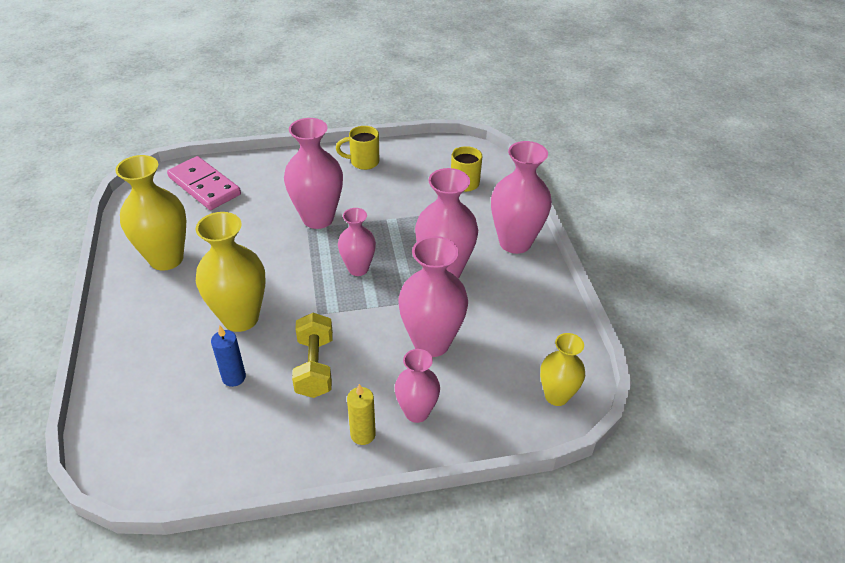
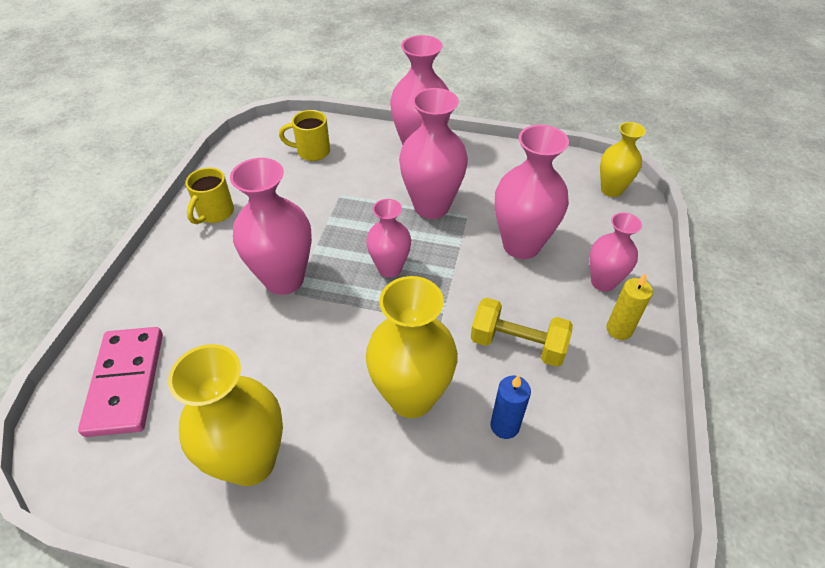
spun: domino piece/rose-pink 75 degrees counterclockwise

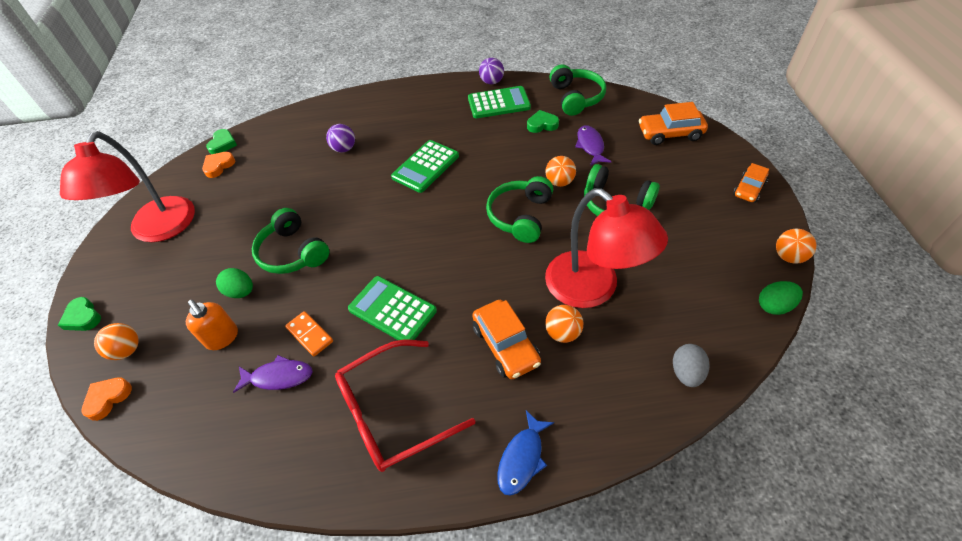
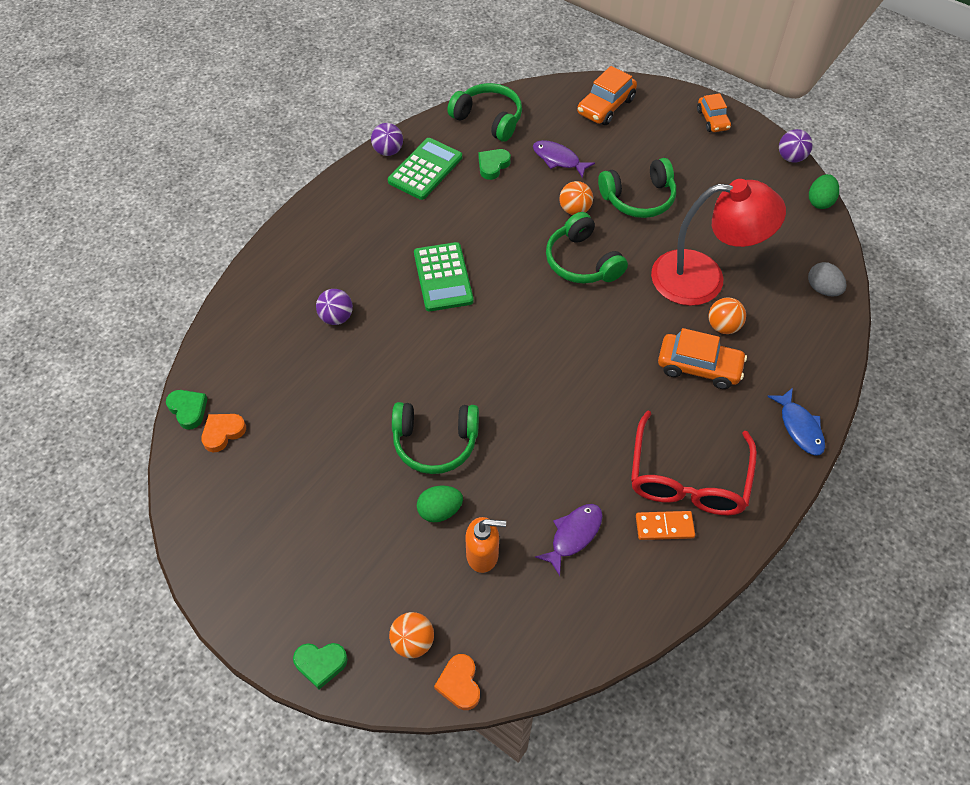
missing: desk lamp/crimson (no. 1 from left); calculator/emerald (no. 1 from left)
relocated: domino piece/orange-coloured
colour: sphere/orange-coloured (no. 4 from left) to sphere/royal purple (no. 3 from left)
spun: love heart/orange-coloured (no. 2 from left in the first image) 60 degrees clockwise

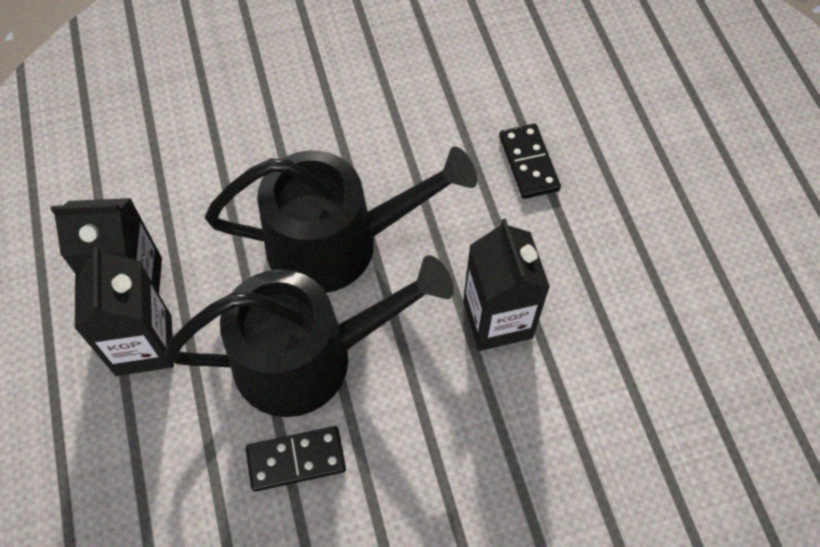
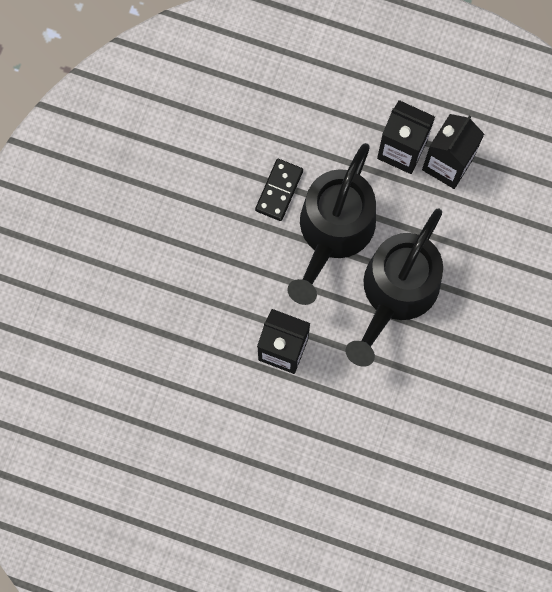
missing: domino piece/black (no. 2 from left)

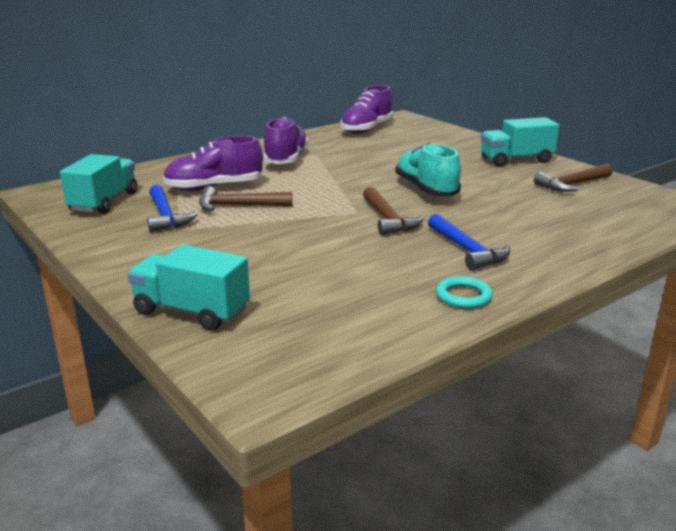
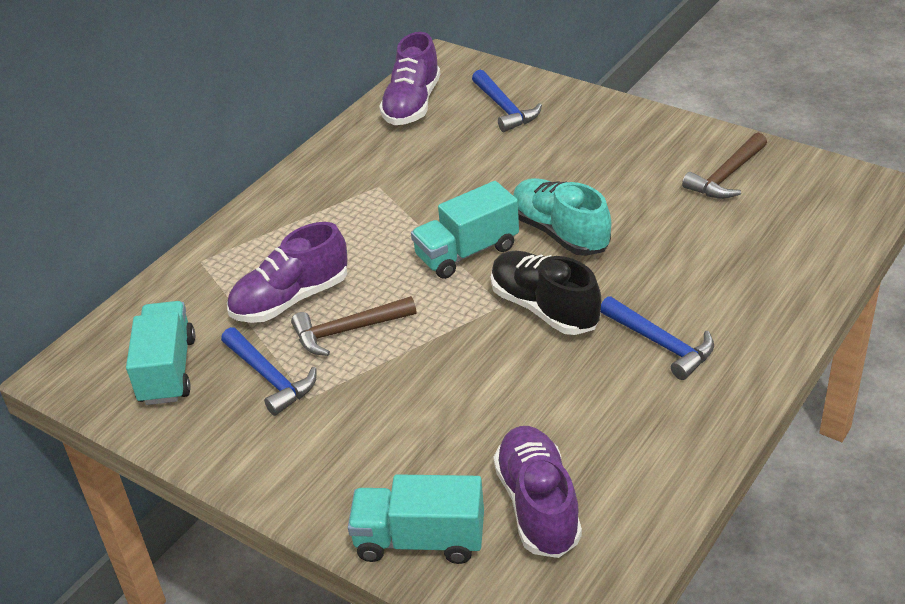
missing: hoop/turquoise
appeared: carpenter's hammer/blue (no. 2 from left)
relocated: lace-up shoe/royal purple (no. 2 from left in the first image) to lace-up shoe/royal purple (no. 3 from left); truck/turquoise (no. 3 from left)
exchanged: carpenter's hammer/russet (no. 2 from left) to lace-up shoe/black

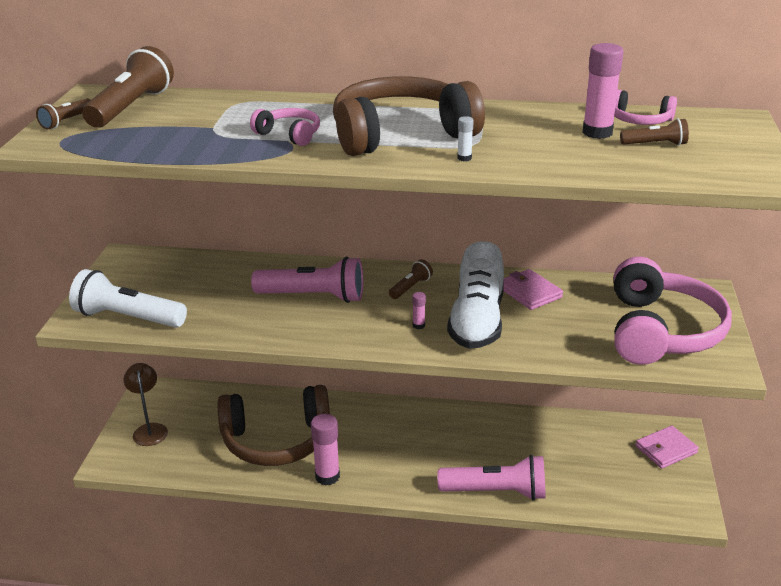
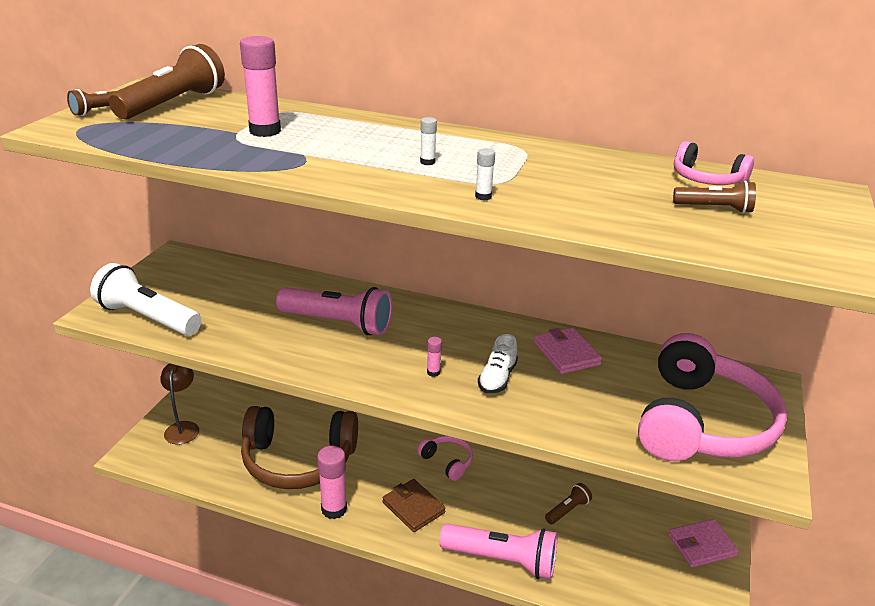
appeared: wallet/russet
relocated: headset/rose-pink (no. 1 from left); pocket torch/russet (no. 3 from left); stick of glue/rose-pink (no. 3 from left in the first image) to stick of glue/rose-pink (no. 1 from left)
exchanged: headset/russet (no. 2 from left) to stick of glue/white (no. 1 from left)
size: lace-up shoe/white x0.50

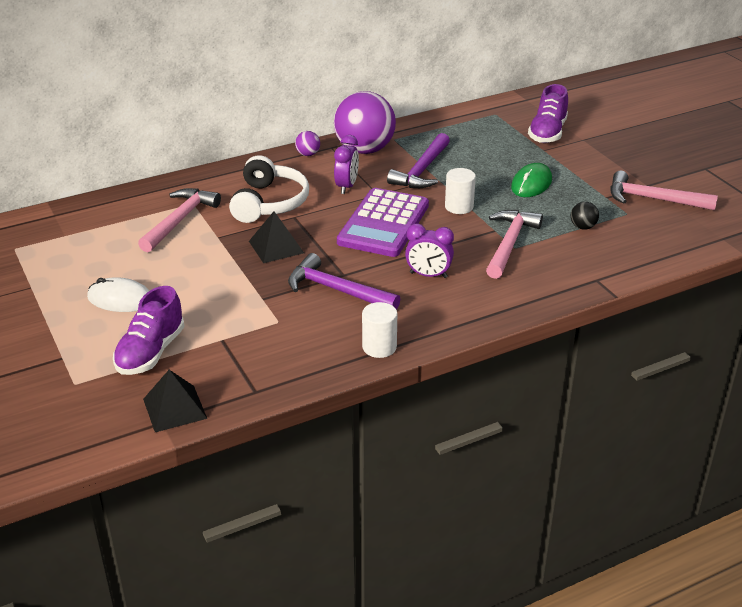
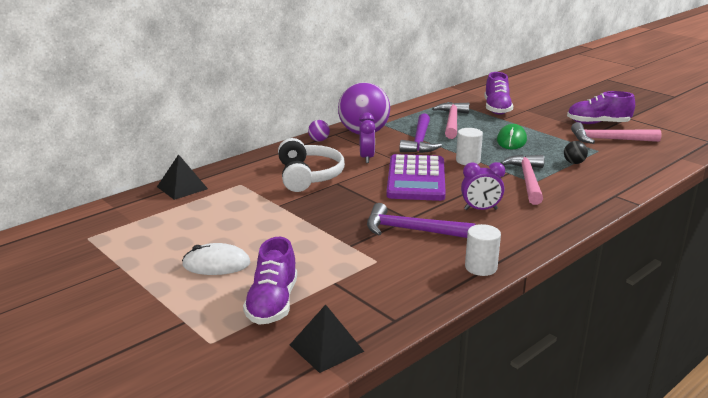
appeared: lace-up shoe/royal purple (no. 3 from left)
relocated: carpenter's hammer/rose-pink (no. 1 from left); solid pyramid/black (no. 2 from left in the first image) to solid pyramid/black (no. 1 from left)

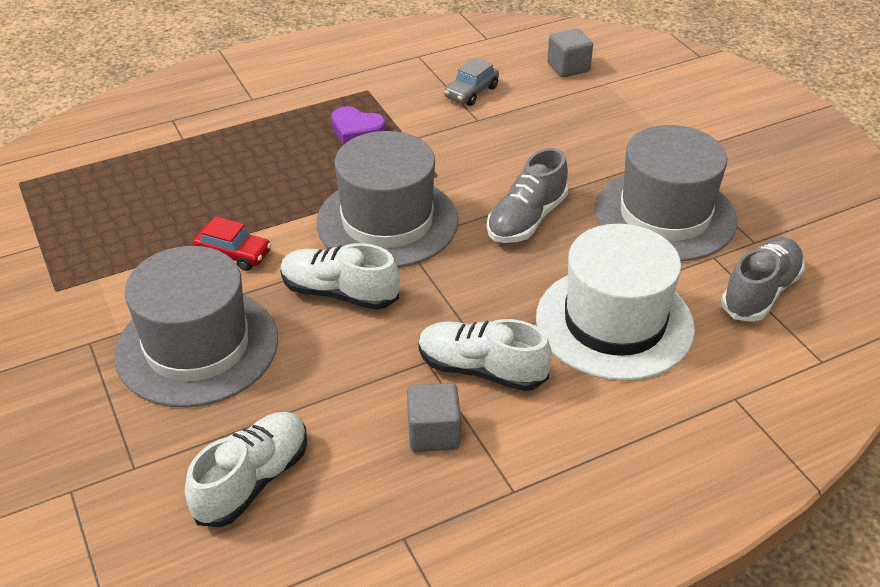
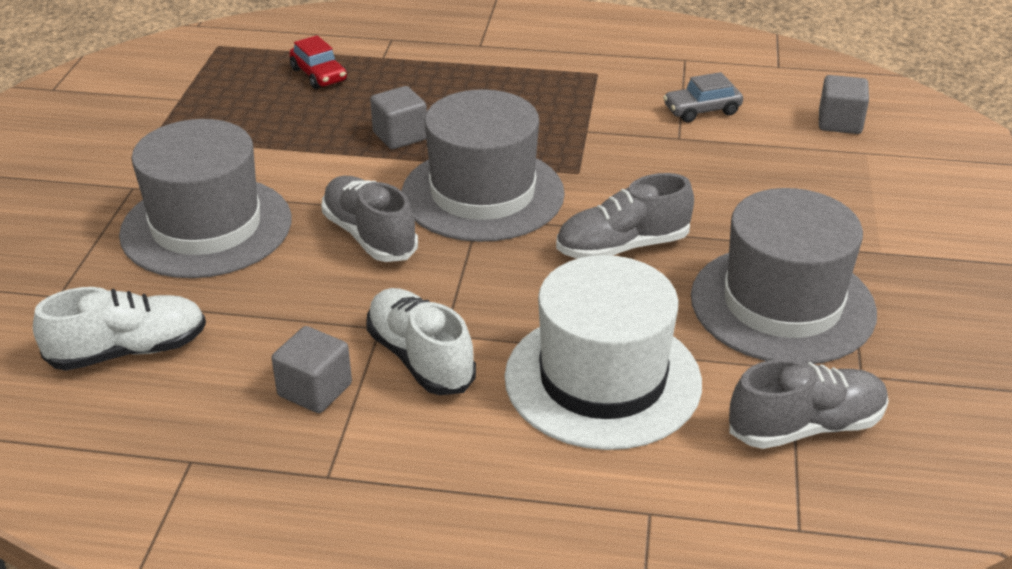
missing: love heart/royal purple
appeared: cube/gray (no. 2 from left)
relocated: automobile/crimson
colour: lace-up shoe/white (no. 2 from left) to lace-up shoe/gray (no. 1 from left)

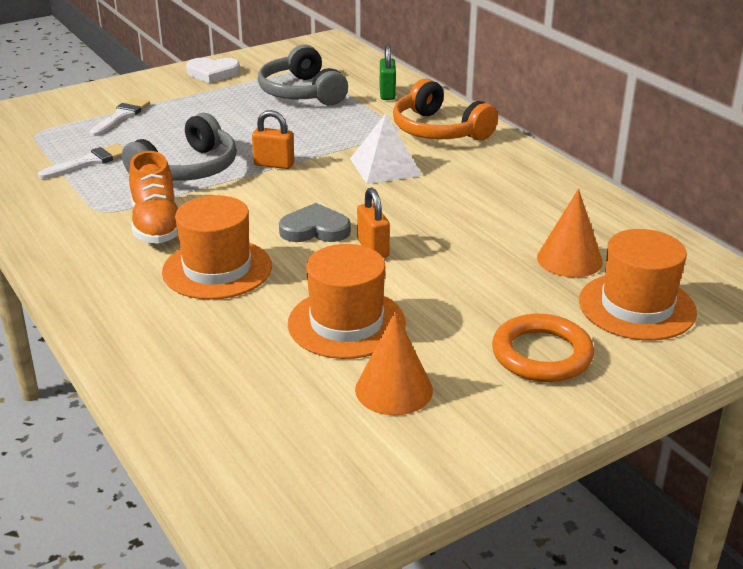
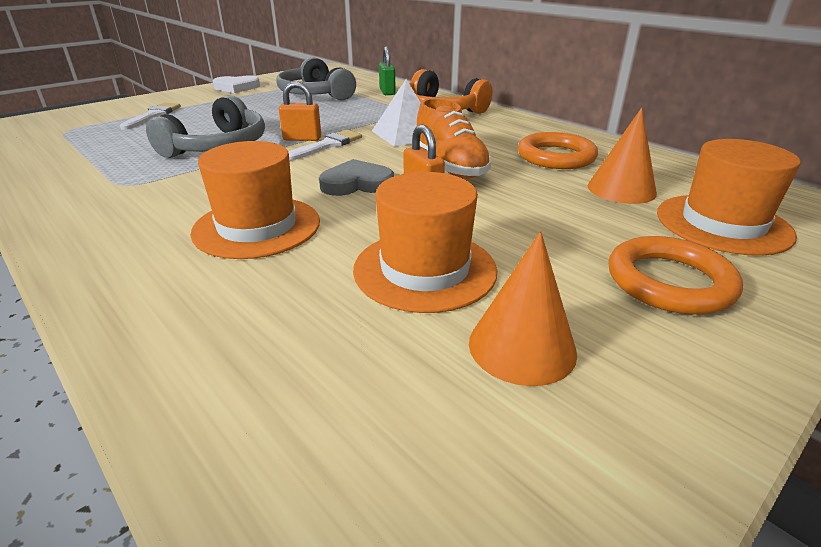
appeared: hoop/orange-coloured (no. 1 from left)
relocated: brush/white (no. 1 from left in the first image) to brush/white (no. 2 from left); lace-up shoe/orange-coloured

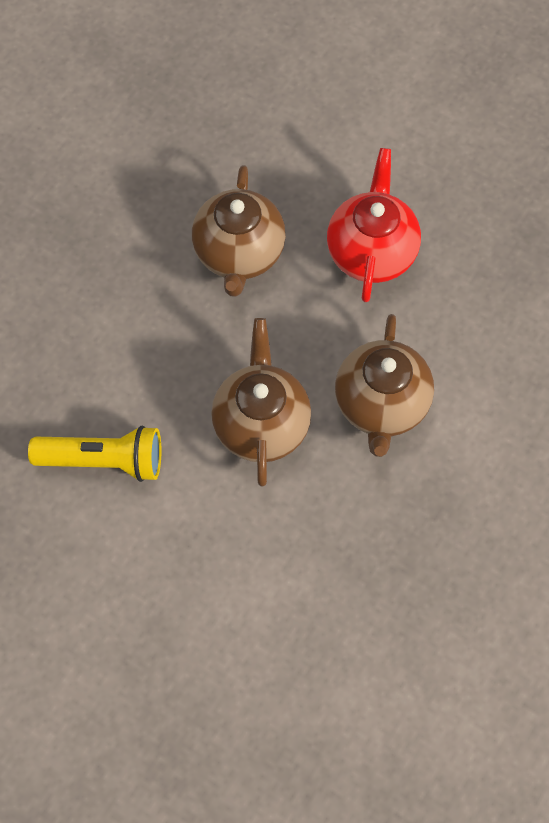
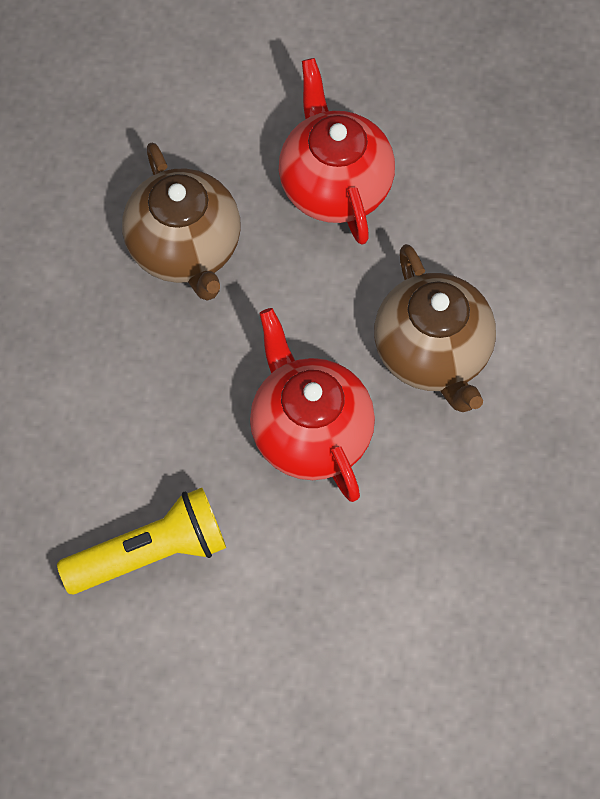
colour: teapot/russet (no. 2 from left) to teapot/crimson (no. 1 from left)

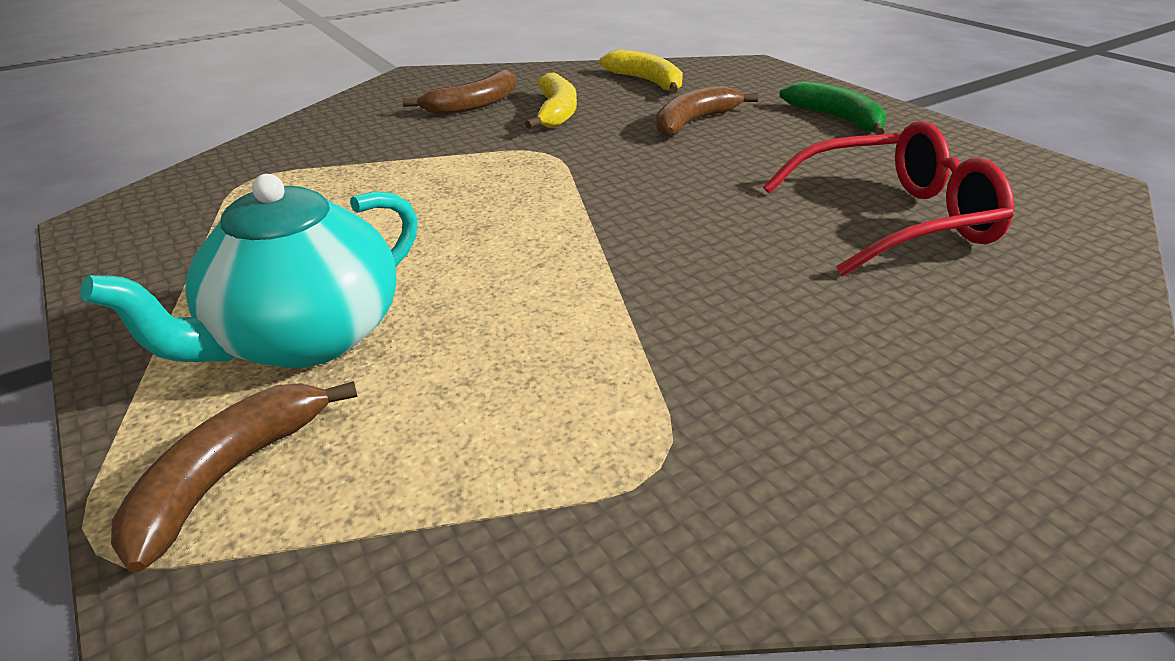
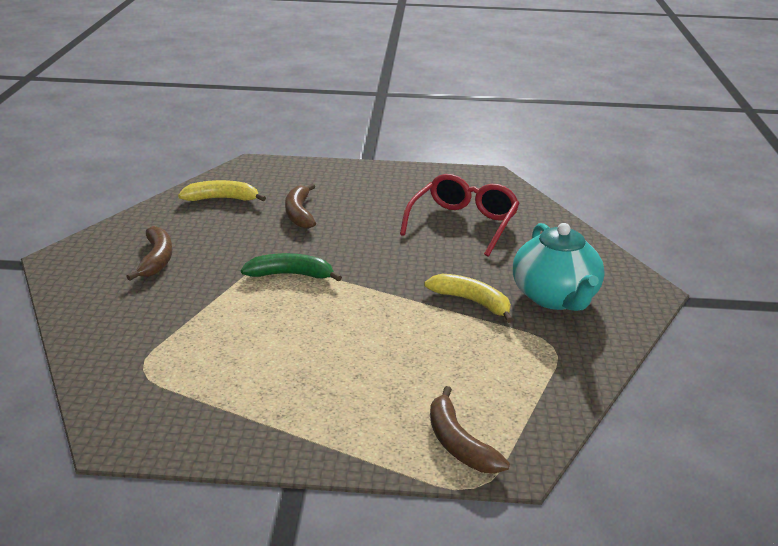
relocated: teapot/turquoise; banana/golden (no. 1 from left in the first image) to banana/golden (no. 2 from left); banana/emerald

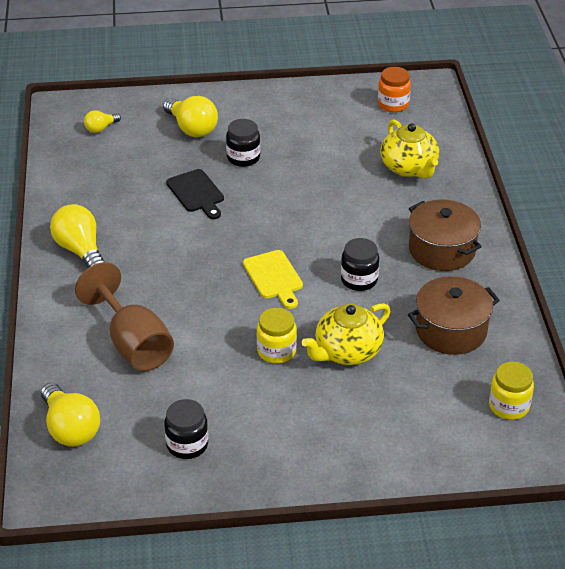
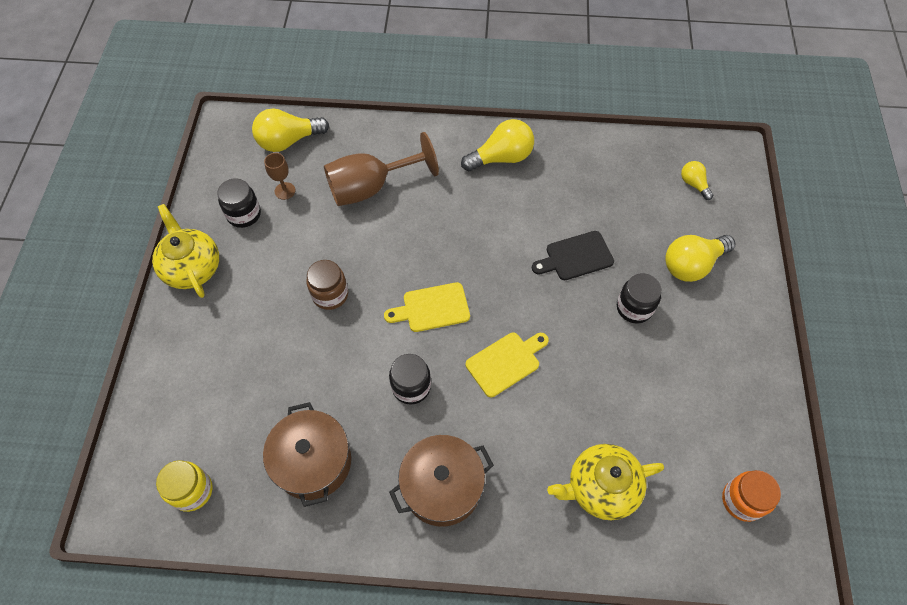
appeared: goblet/russet (no. 1 from left); bread board/golden (no. 2 from left)
relocated: teapot/golden (no. 1 from left)
colour: jam jar/golden (no. 1 from left) to jam jar/russet

